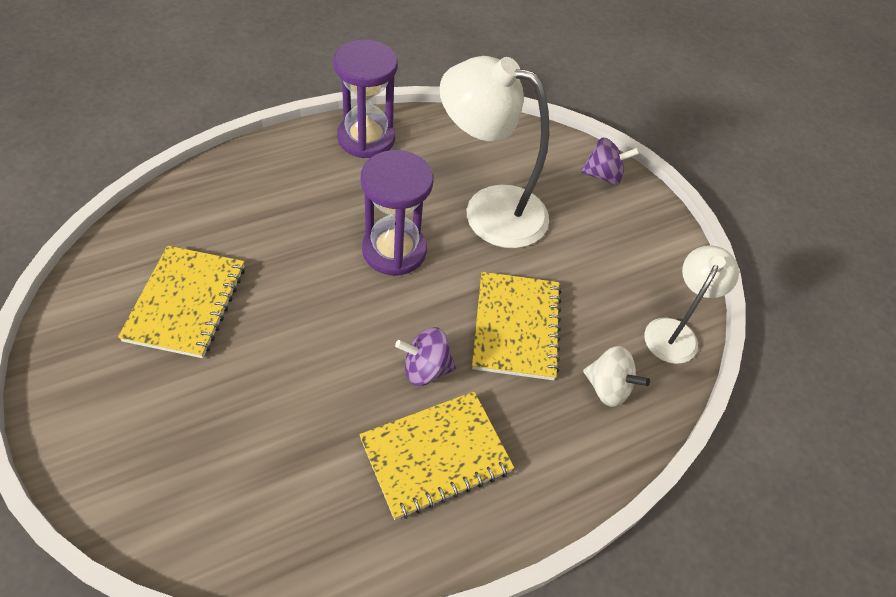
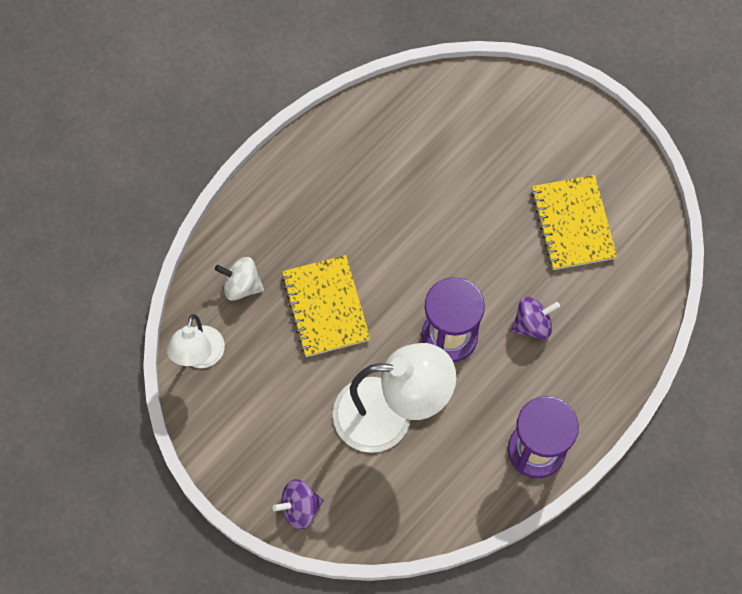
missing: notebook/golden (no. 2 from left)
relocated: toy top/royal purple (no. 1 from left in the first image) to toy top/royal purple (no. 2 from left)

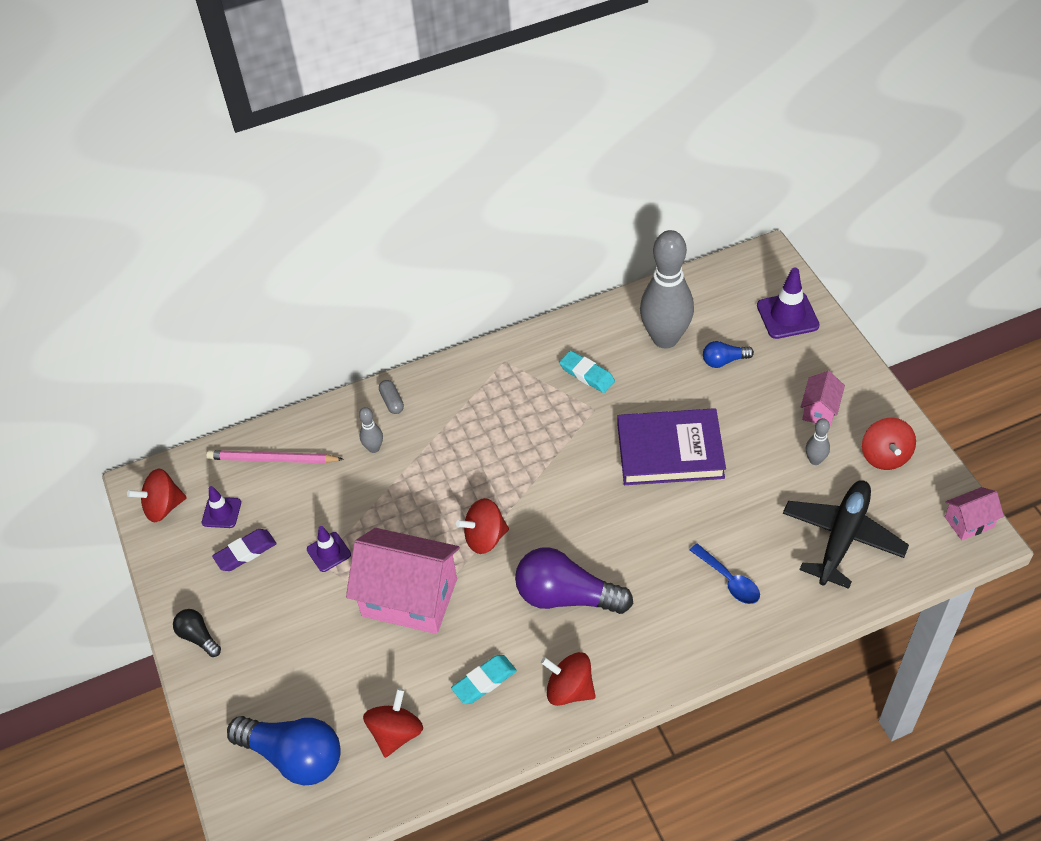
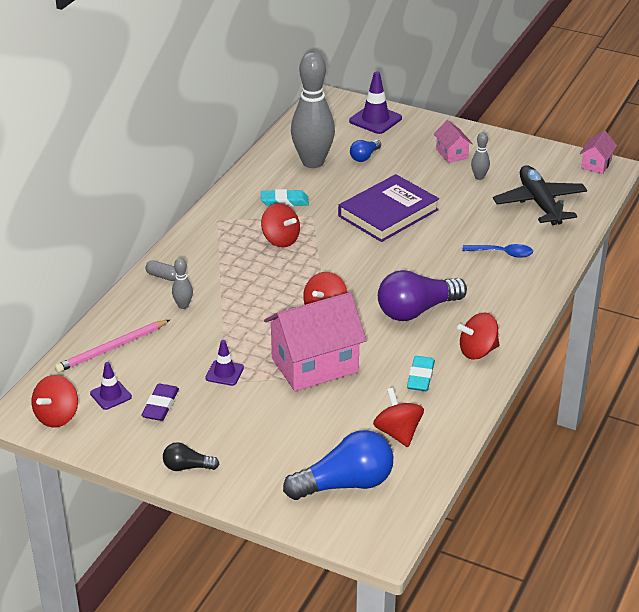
relocated: toy top/crimson (no. 5 from left in the first image) to toy top/crimson (no. 2 from left)

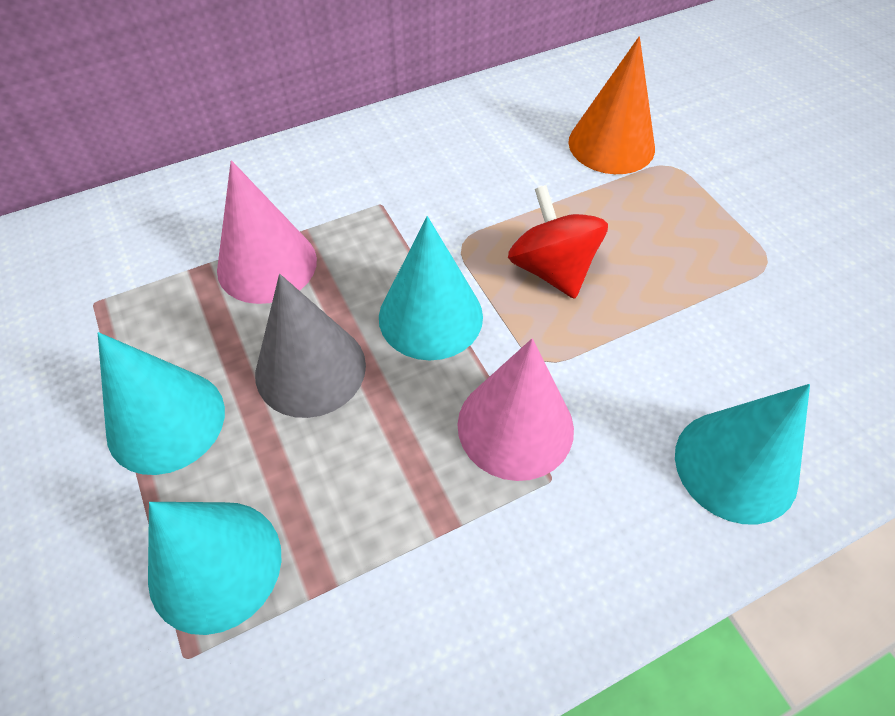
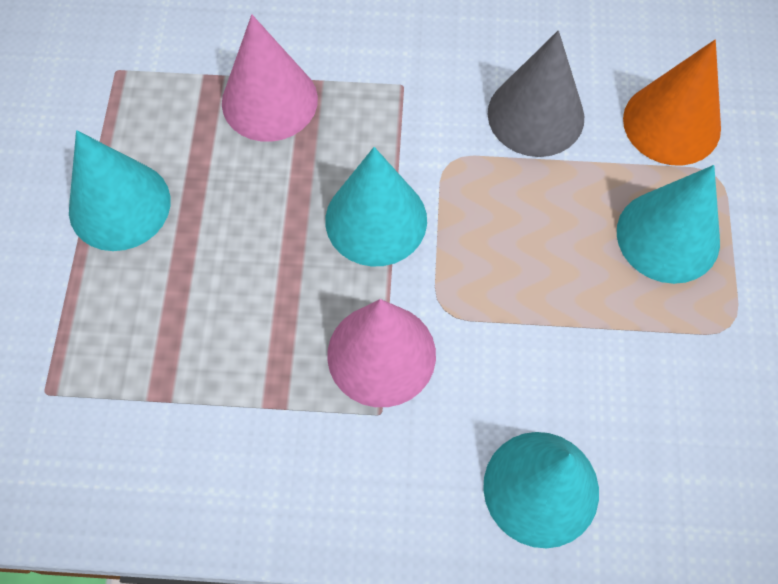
missing: toy top/crimson
relocated: cone/turquoise (no. 2 from left in the first image) to cone/turquoise (no. 4 from left); cone/gray

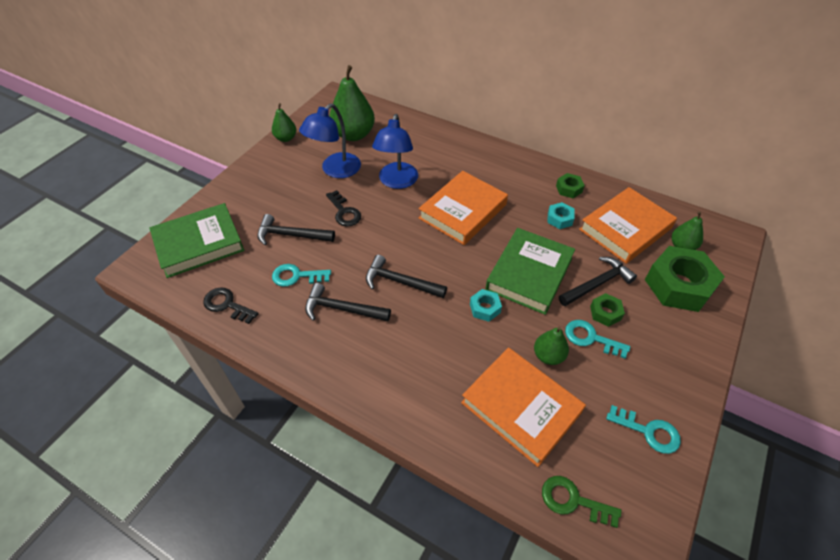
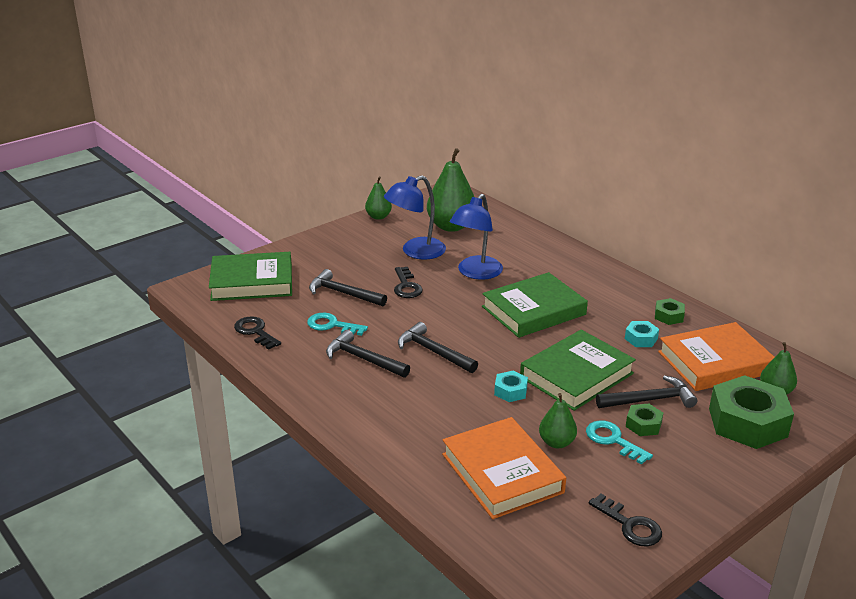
missing: latchkey/emerald
colour: hardback/orange-coloured (no. 1 from left) to hardback/emerald (no. 2 from left); latchkey/turquoise (no. 3 from left) to latchkey/black (no. 3 from left)

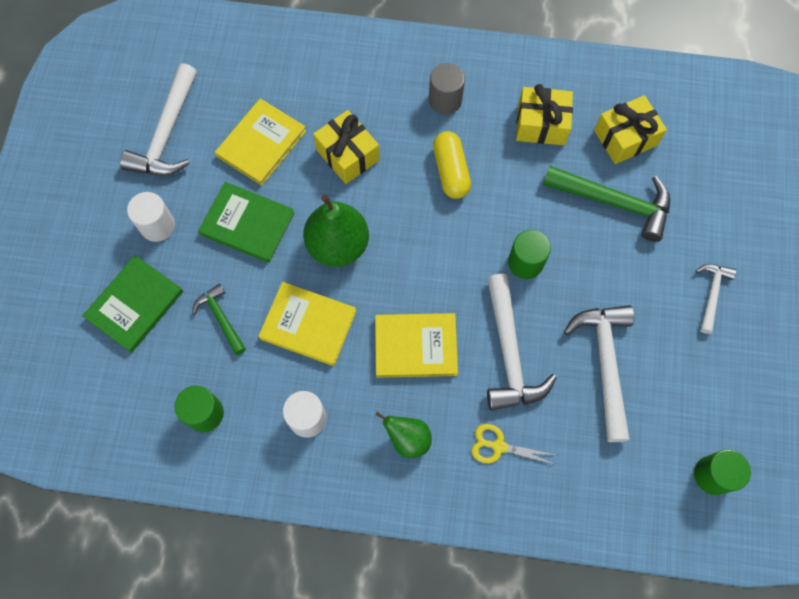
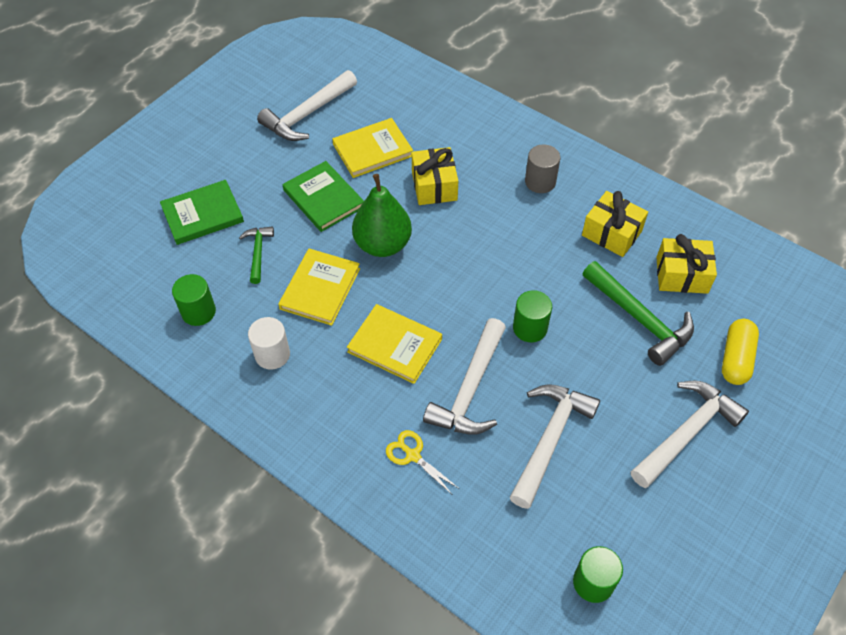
missing: cylinder/white (no. 1 from left); pear fruit/emerald (no. 2 from left)
relocated: pill/golden
spun: hardback/golden (no. 2 from left in the first image) 60 degrees clockwise
size: carpenter's hammer/white (no. 4 from left) x1.80

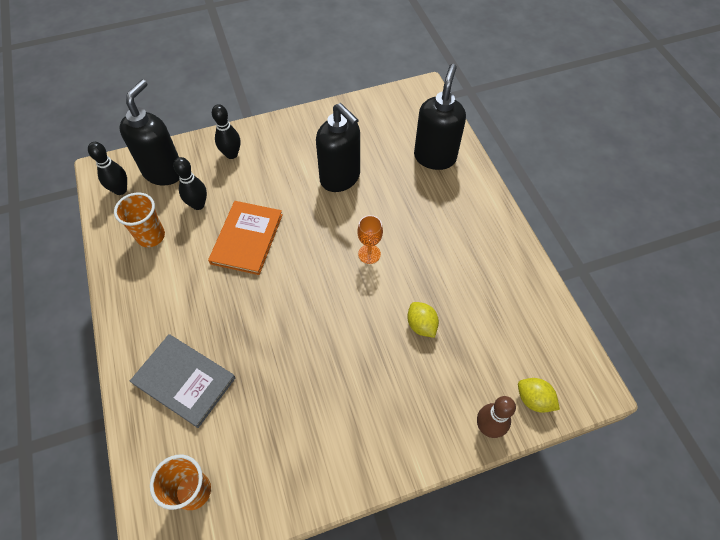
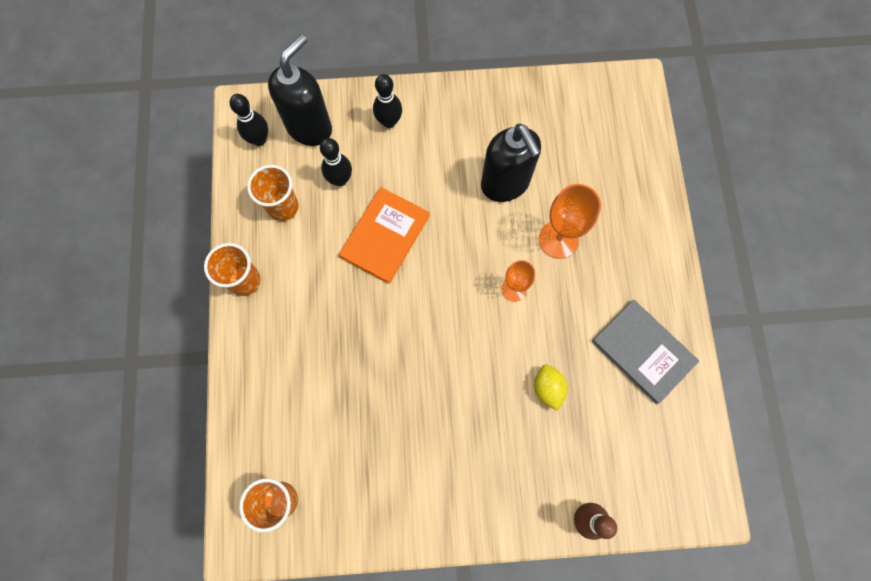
missing: pump bottle/black (no. 3 from left); toy lemon/golden (no. 2 from left)
appeared: beaker/orange-coloured (no. 1 from left); goblet/orange-coloured (no. 2 from left)
relocated: hardback/gray

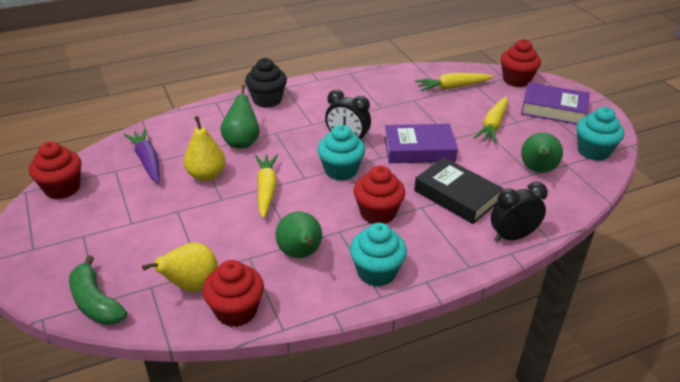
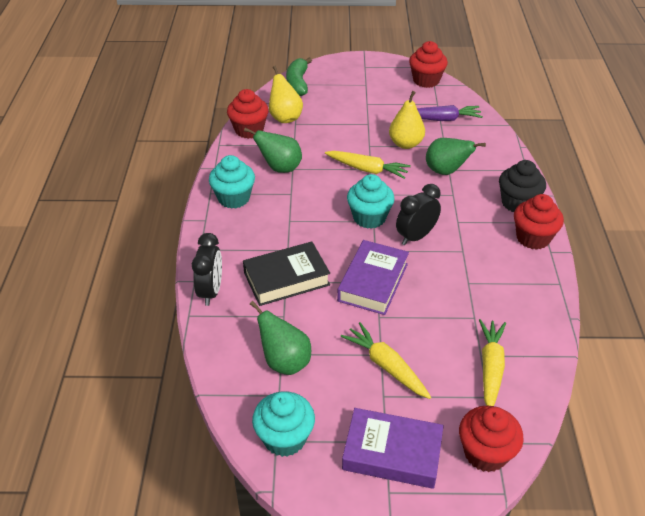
relocated: fairy cake/crimson (no. 3 from left in the first image) to fairy cake/crimson (no. 4 from left)
spun: banana/emerald 75 degrees counterclockwise; hardback/royal purple (no. 2 from left) 60 degrees clockwise

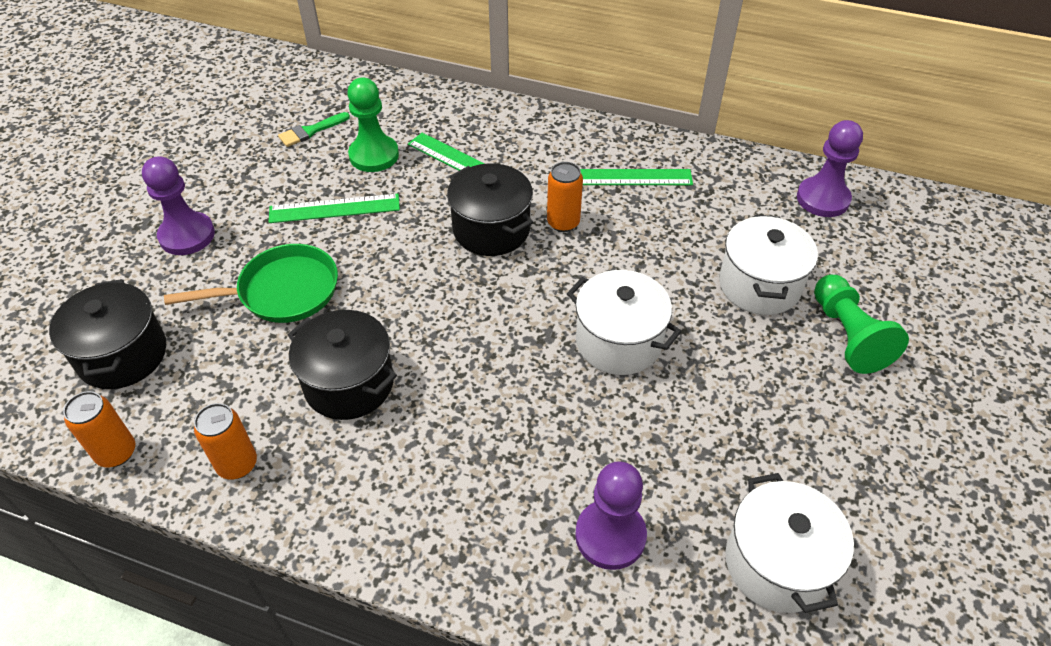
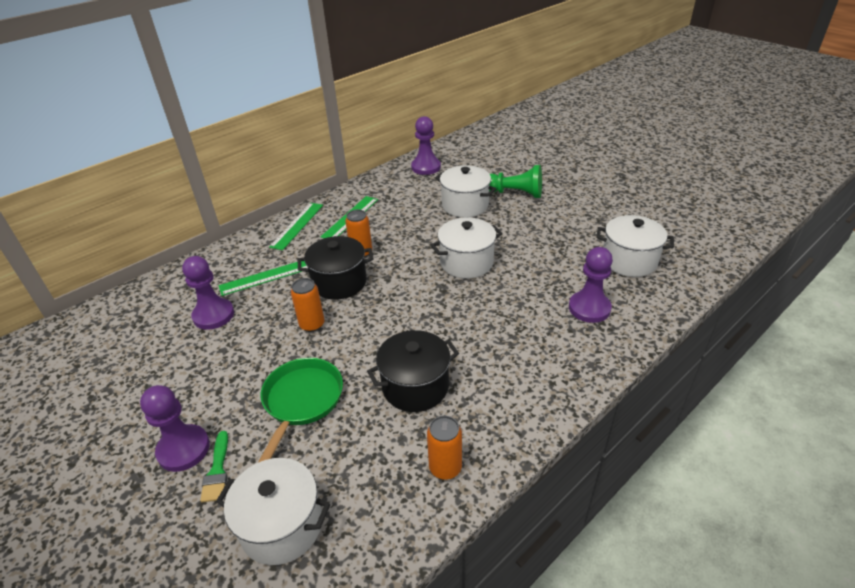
relocated: tin/orange-coloured (no. 1 from left); measuring stick/emerald (no. 1 from left in the first image) to measuring stick/emerald (no. 2 from left); brush/emerald
colour: cooking pot/black (no. 1 from left) to cooking pot/white (no. 1 from left); game pawn/emerald (no. 1 from left) to game pawn/royal purple (no. 2 from left)

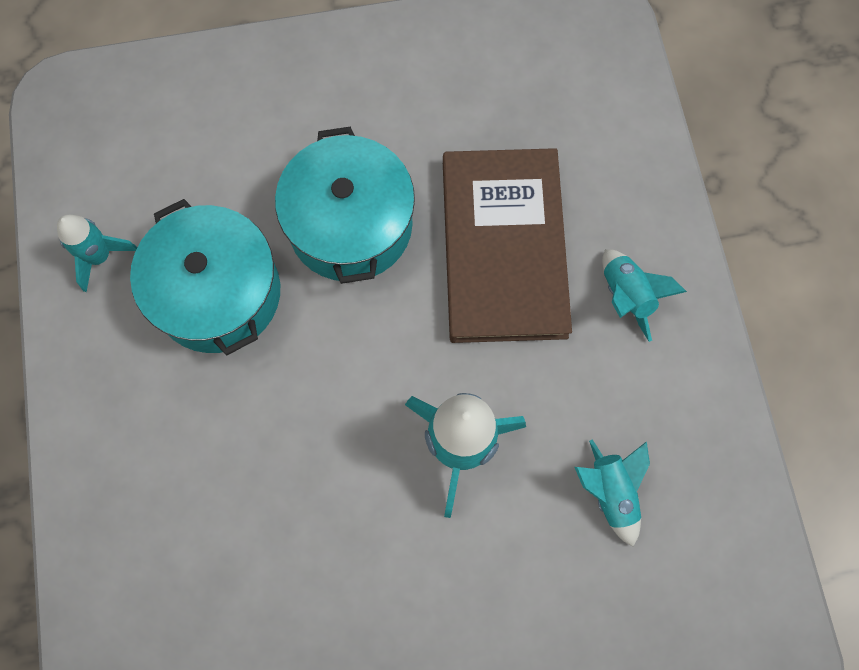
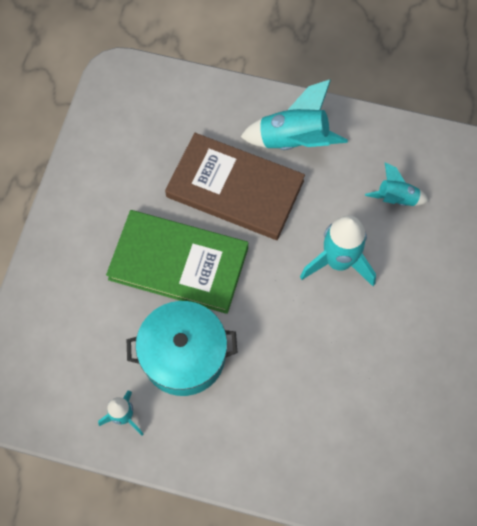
exchanged: cooking pot/turquoise (no. 2 from left) to hardback/emerald
size: rocket/turquoise (no. 4 from left in the first image) x1.72

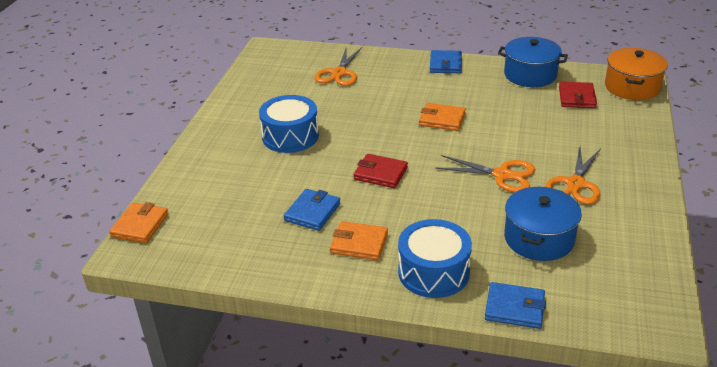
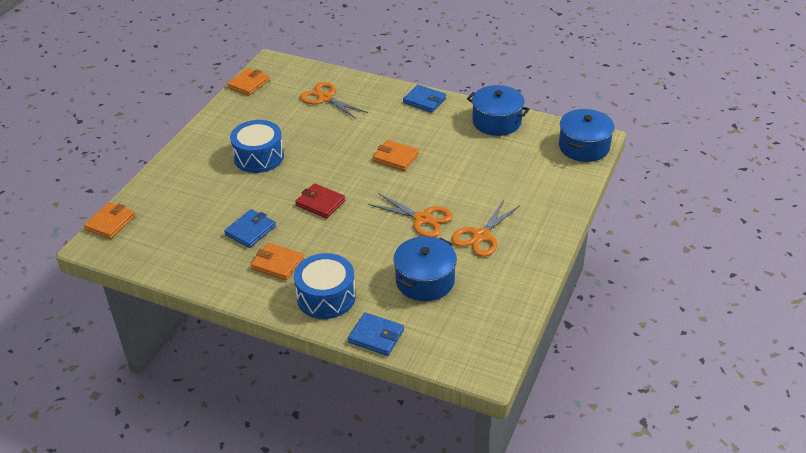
missing: wallet/crimson (no. 2 from left)
appeared: wallet/orange-coloured (no. 2 from left)
colour: cooking pot/orange-coloured to cooking pot/blue (no. 3 from left)
spun: pair of scissors/orange-coloured (no. 1 from left) 105 degrees clockwise; wallet/blue (no. 2 from left in the first image) 75 degrees counterclockwise

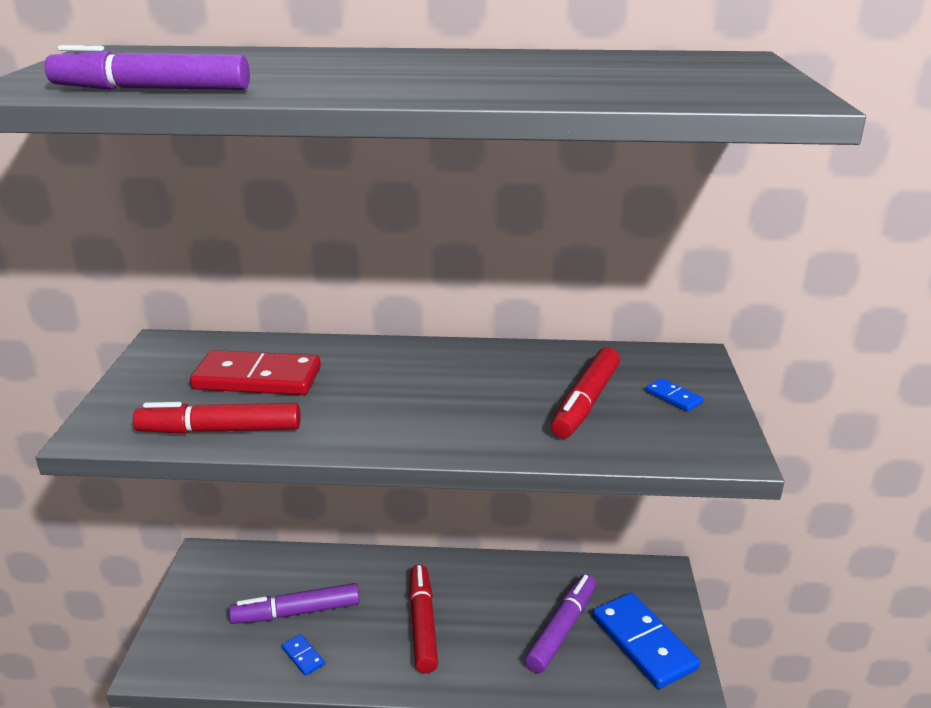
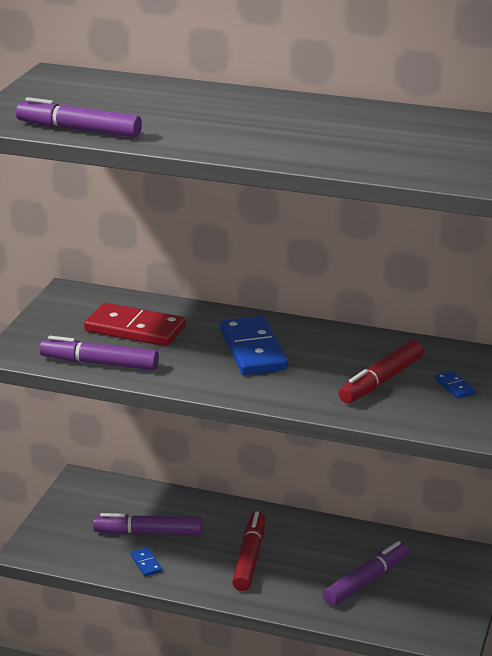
relocated: domino piece/blue (no. 2 from left)
colour: marker/crimson (no. 1 from left) to marker/royal purple (no. 2 from left)

